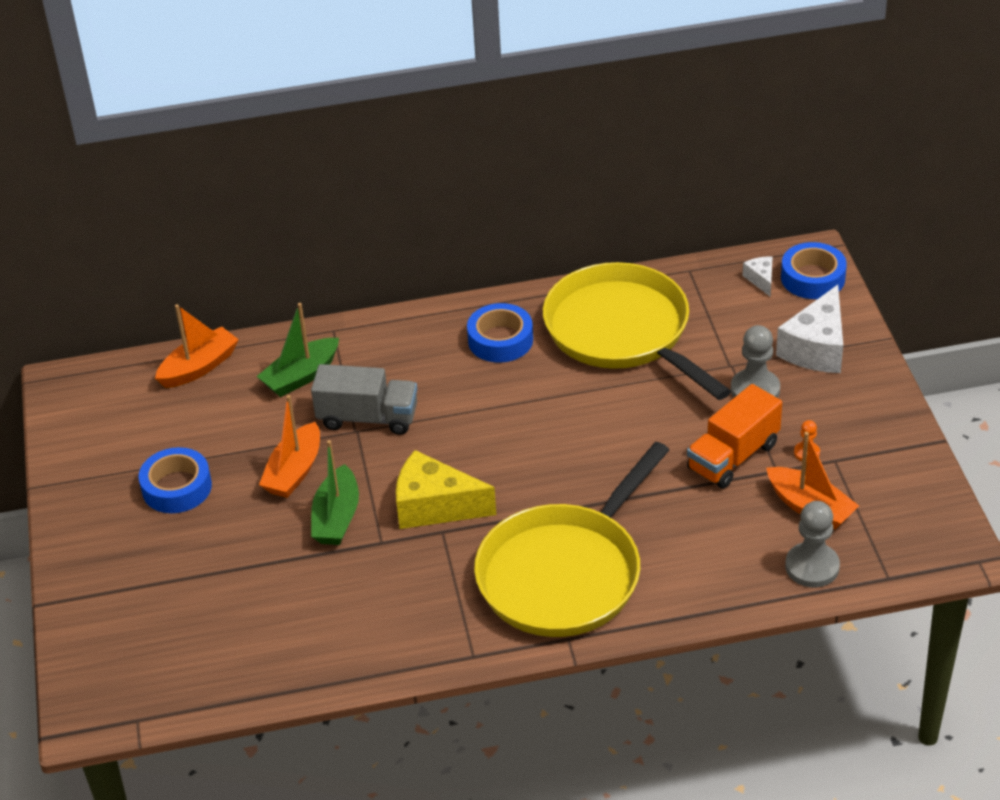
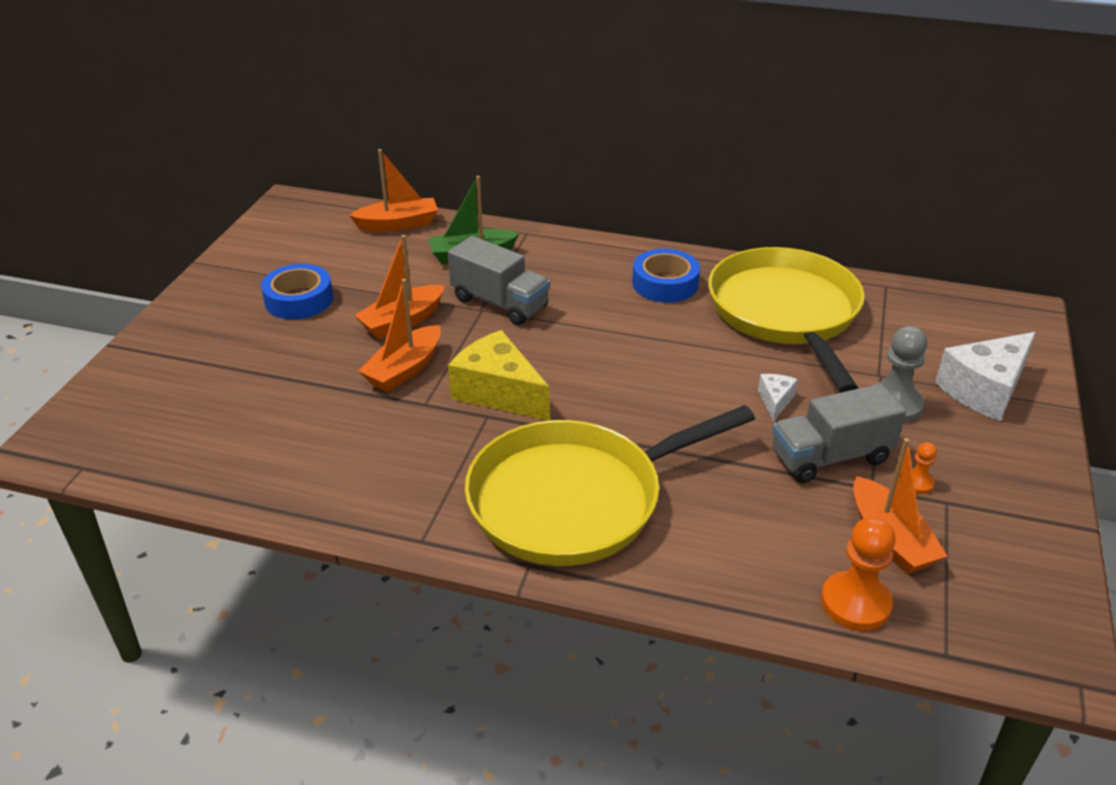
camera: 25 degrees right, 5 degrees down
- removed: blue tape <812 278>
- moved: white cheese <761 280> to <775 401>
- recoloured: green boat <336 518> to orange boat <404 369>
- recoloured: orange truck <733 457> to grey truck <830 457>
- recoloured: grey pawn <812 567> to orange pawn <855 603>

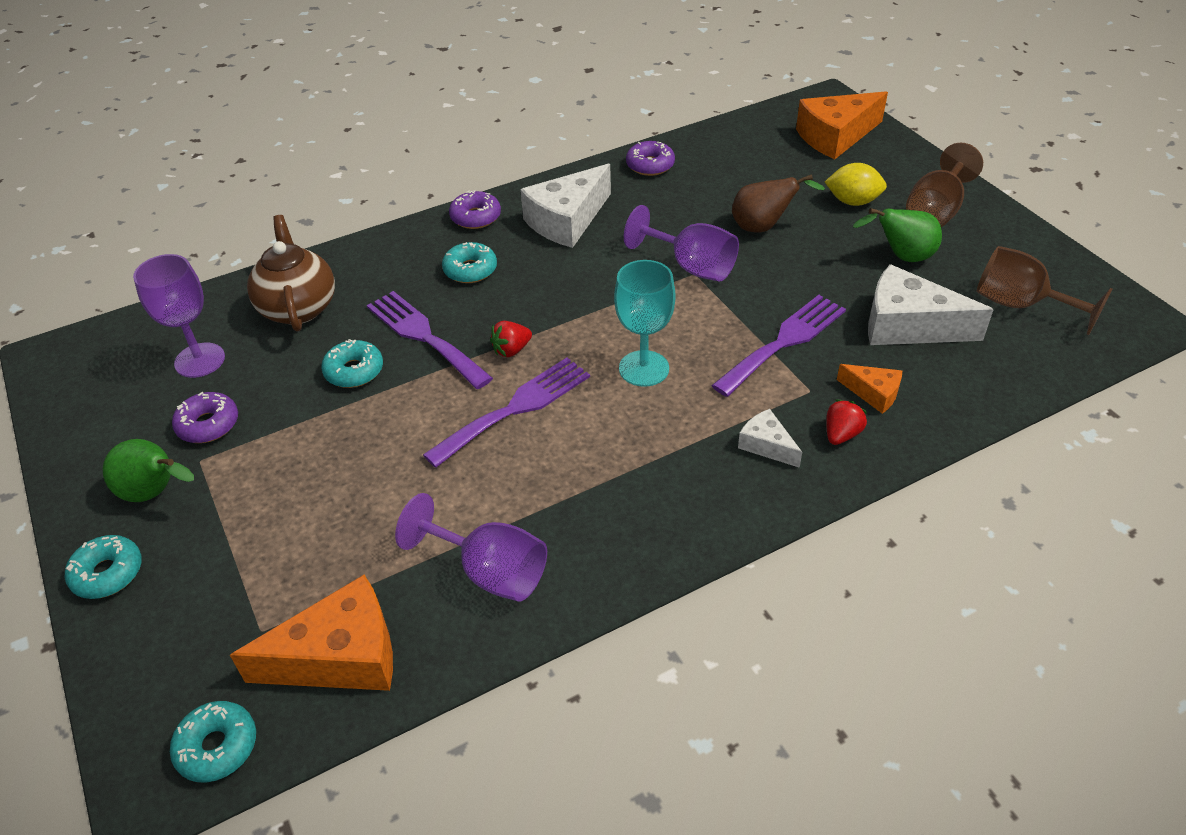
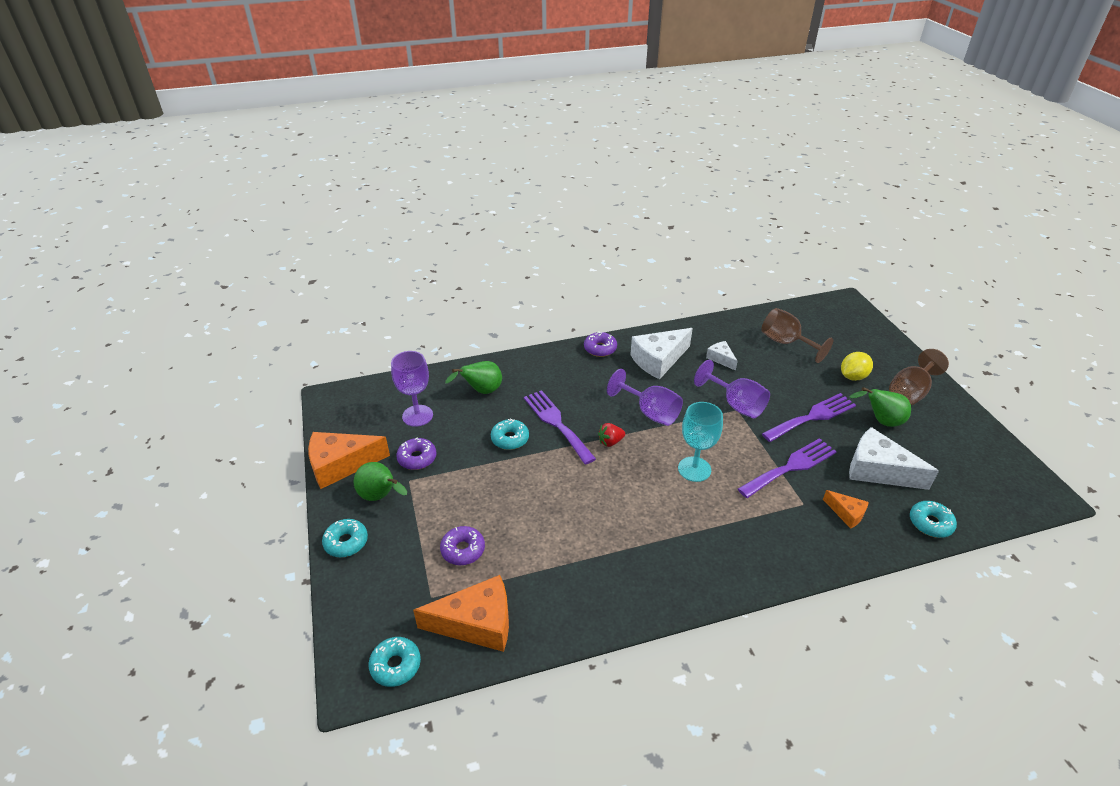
camera: 10 degrees right, 5 degrees down
- removed: brown pear <763 227>
- removed: red strawberry <841 434>
- moved: purple goblet <489 571> to <650 412>
- moved: purple fork <515 408> to <812 417>
- moved: turquoise donut <470 270> to <930 523>
- moved: purple donut <650 165> to <463 550>
- moved: white cheese <766 445> to <721 359>
- moved: orange cheese <835 137> to <341 465>
- moved: brown goblet <1020 305> to <786 343>
- replaced: brown teapot <298 307> to green pear <481 391>
- turned: yellow lemon <853 201> = <853 377> 60 degrees counterclockwise

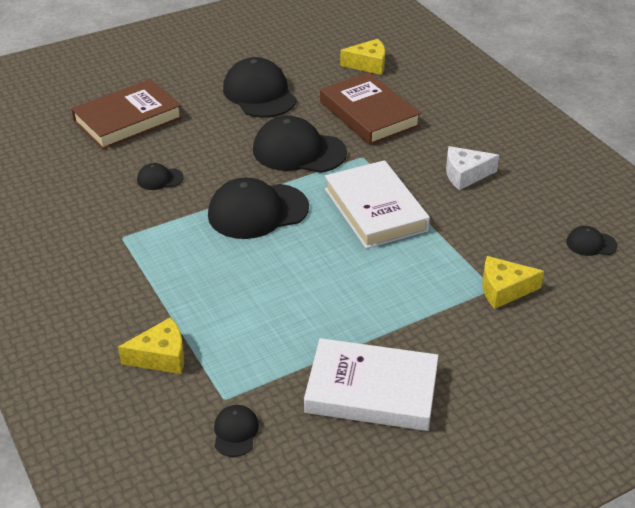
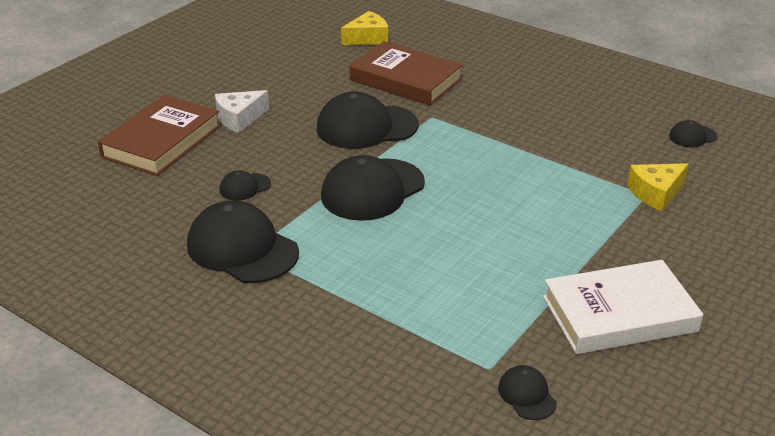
camera: 25 degrees left, 5 degrees down
- removed: yellow cheese <161 356>
- removed: white book <375 209>
- moved: black cap <259 94> to <242 249>
- moved: white cheese <465 175> to <239 118>

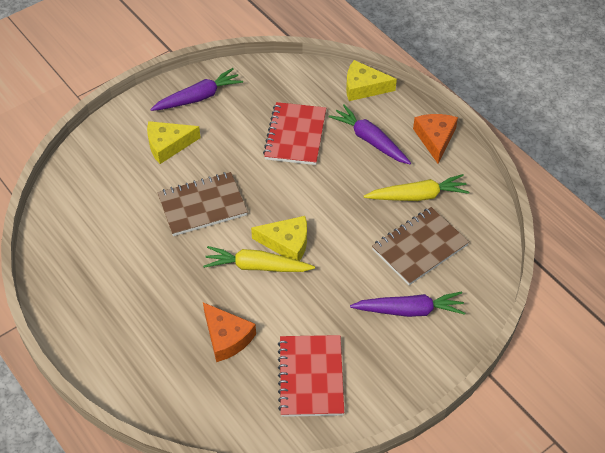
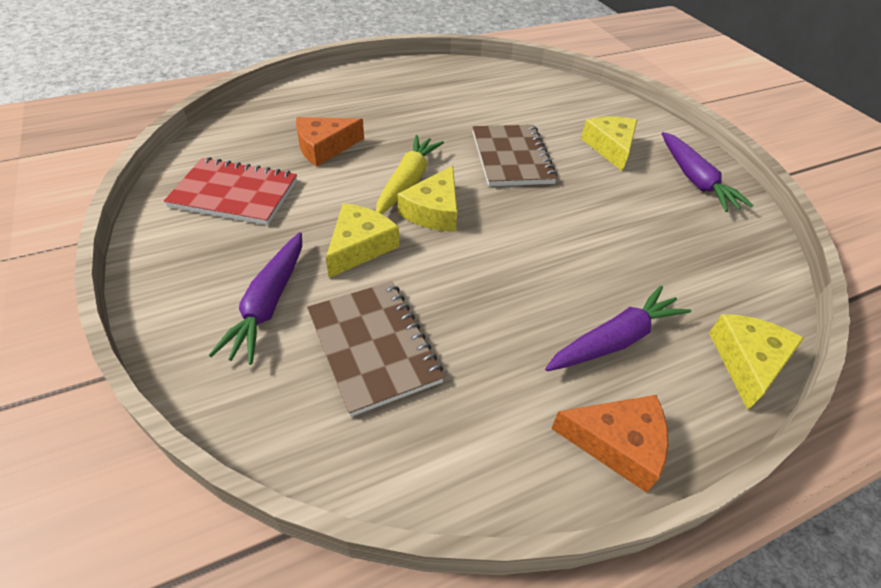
camera: 100 degrees right, 5 degrees down
- removed: red notebook <295 135>
- removed: yellow carrot <417 196>
- added: yellow cheese <360 246>

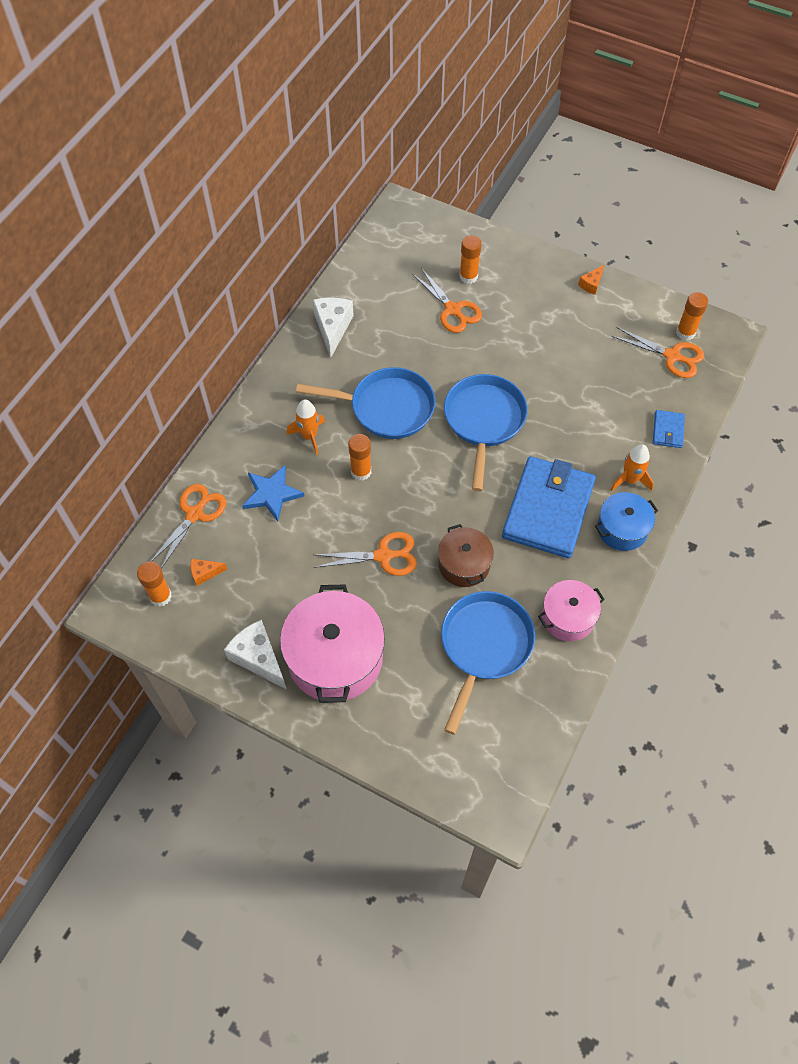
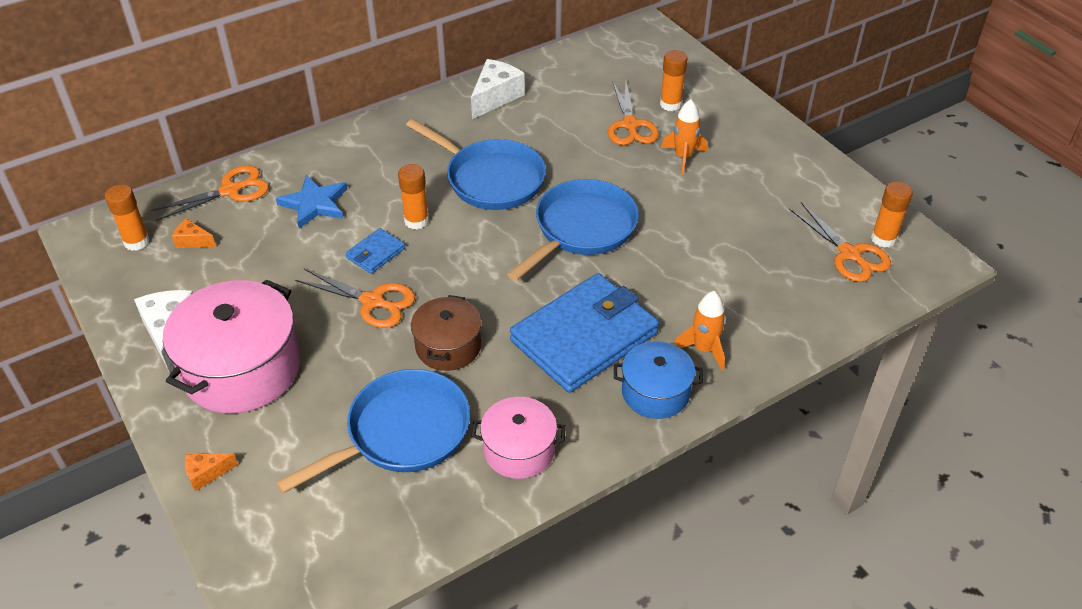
camera: 30 degrees right, 15 degrees down
- moved: orange rocket <309 436> to <683 157>
- moved: orange cheese <591 284> to <206 474>
- moved: blue wallet <668 430> to <376 253>

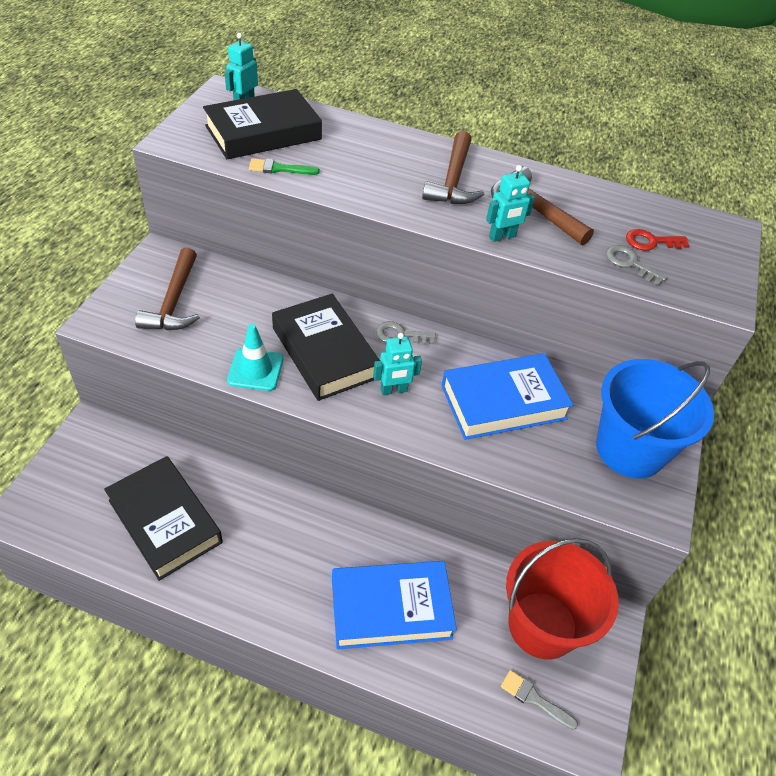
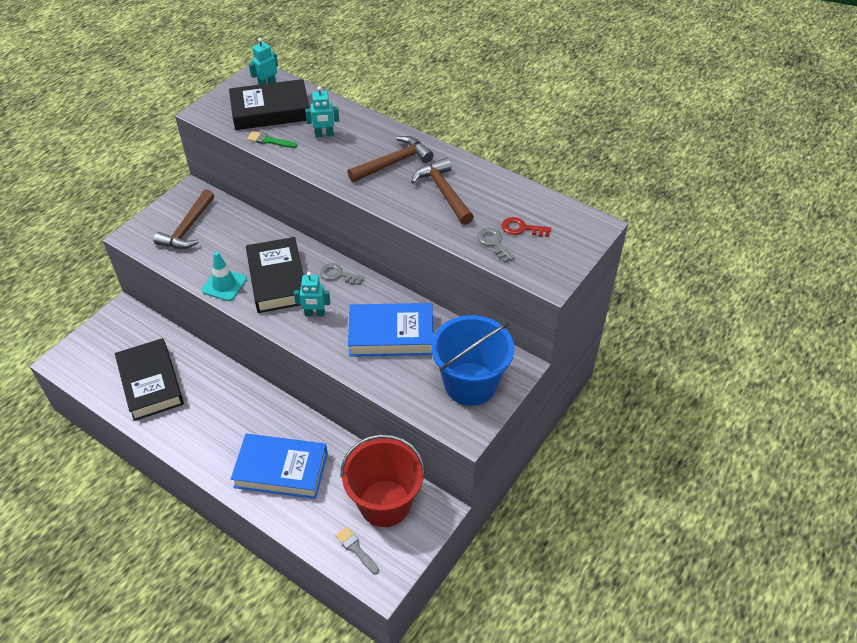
camera: 20 degrees right, 0 degrees up
- moved: turquoise robot <502 237> to <324 135>
- turned: brown hammer <453 180> = <393 162> 150 degrees counterclockwise

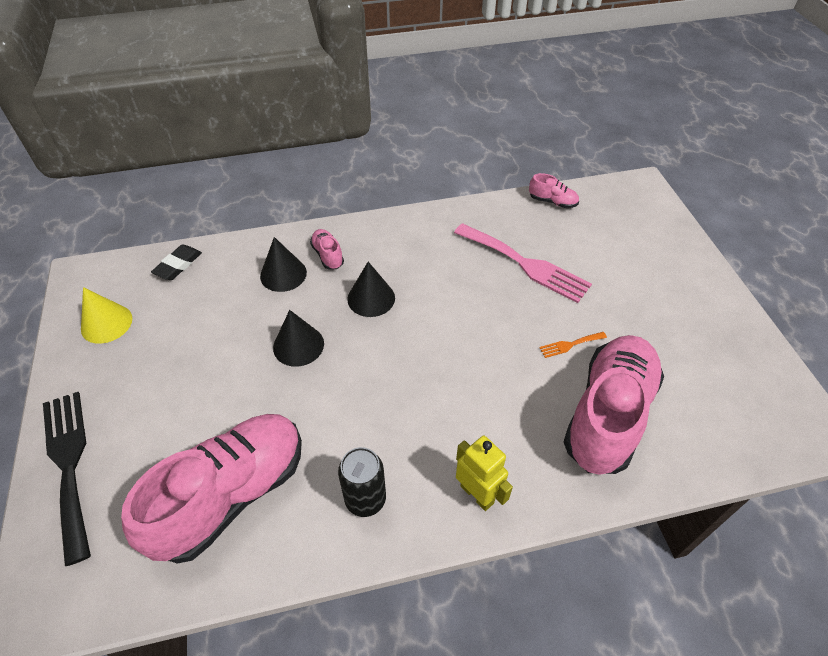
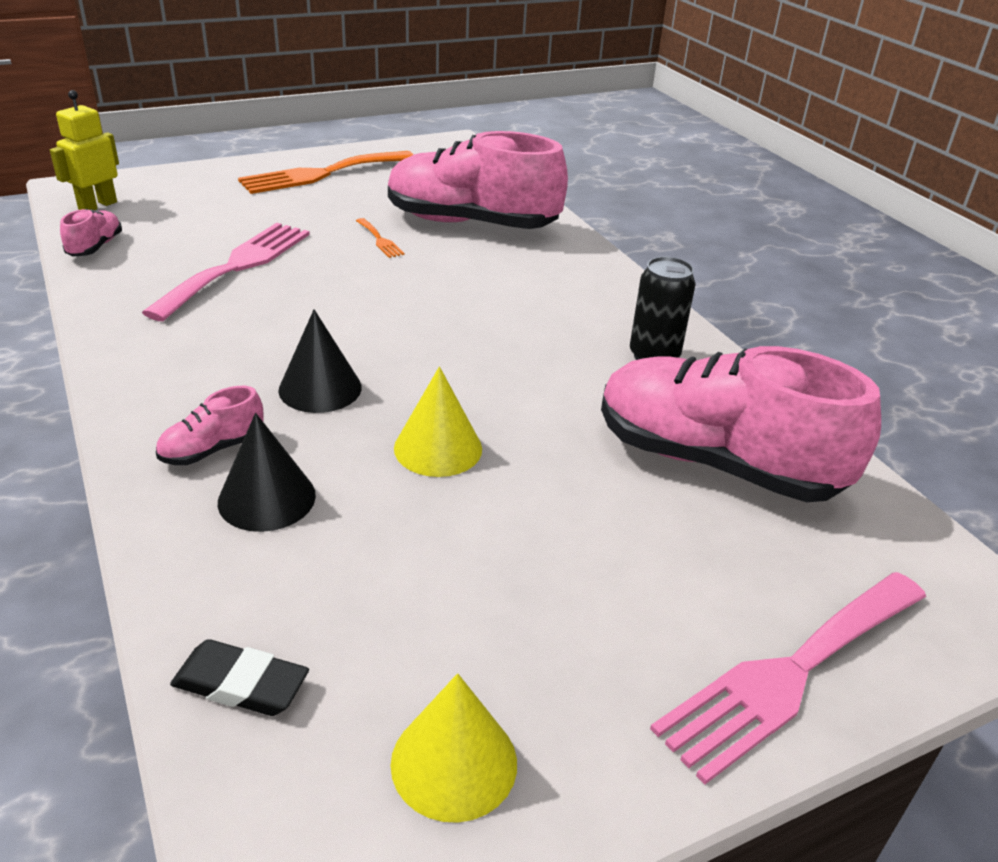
camera: 105 degrees left, 15 degrees down
- added: orange fork <321 174>
- moved: yellow robot <477 494> to <97 205>
- recoloured: black fork <69 464> to pink fork <790 673>
- recoloured: black cone <298 345> to yellow cone <438 448>

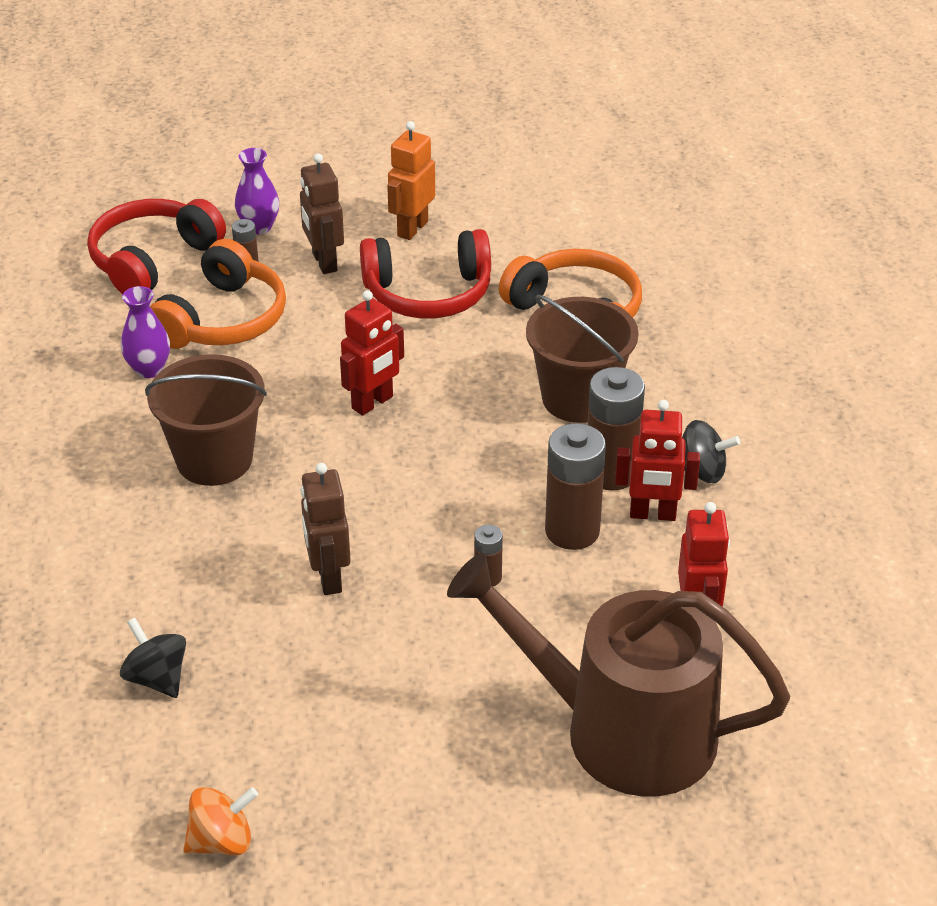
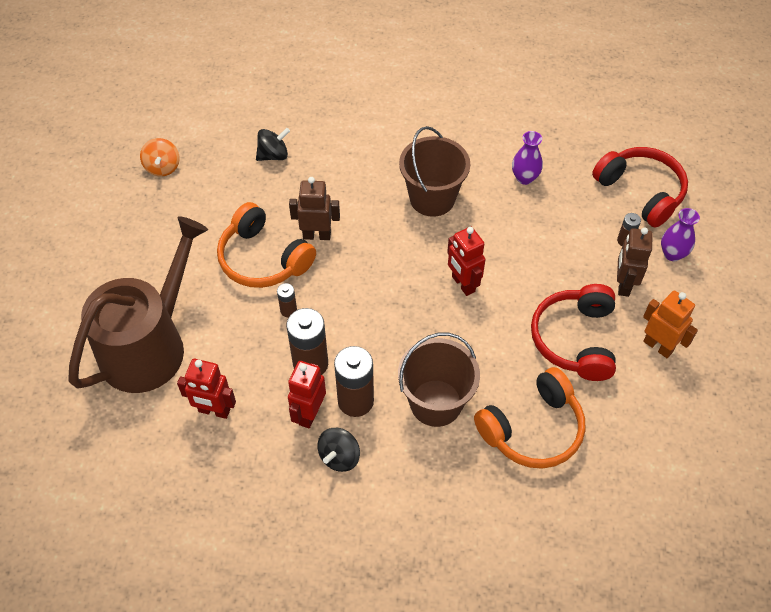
camera: 105 degrees right, 15 degrees up
- moved: orange headphones <223 320> to <263 259>
- turned: brown robot <324 262> = <623 284> 75 degrees counterclockwise

